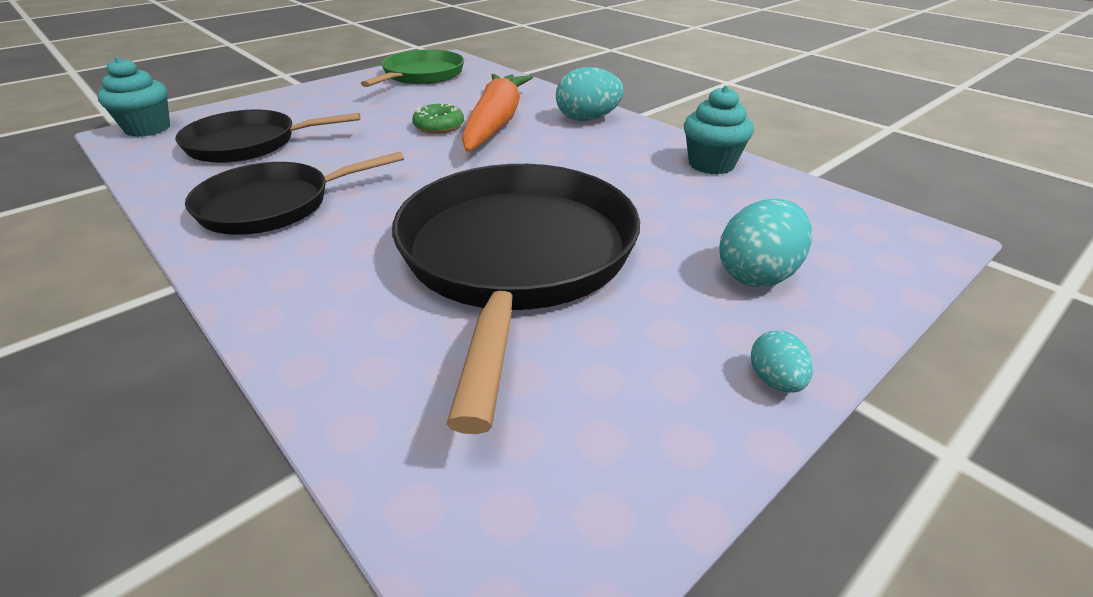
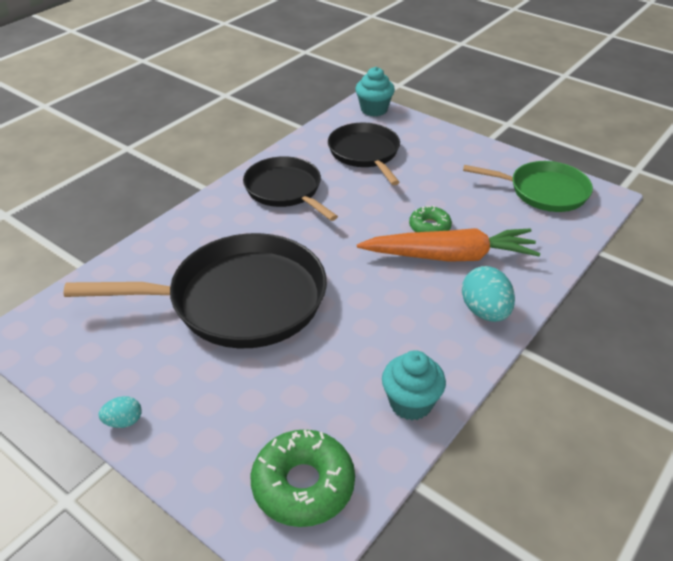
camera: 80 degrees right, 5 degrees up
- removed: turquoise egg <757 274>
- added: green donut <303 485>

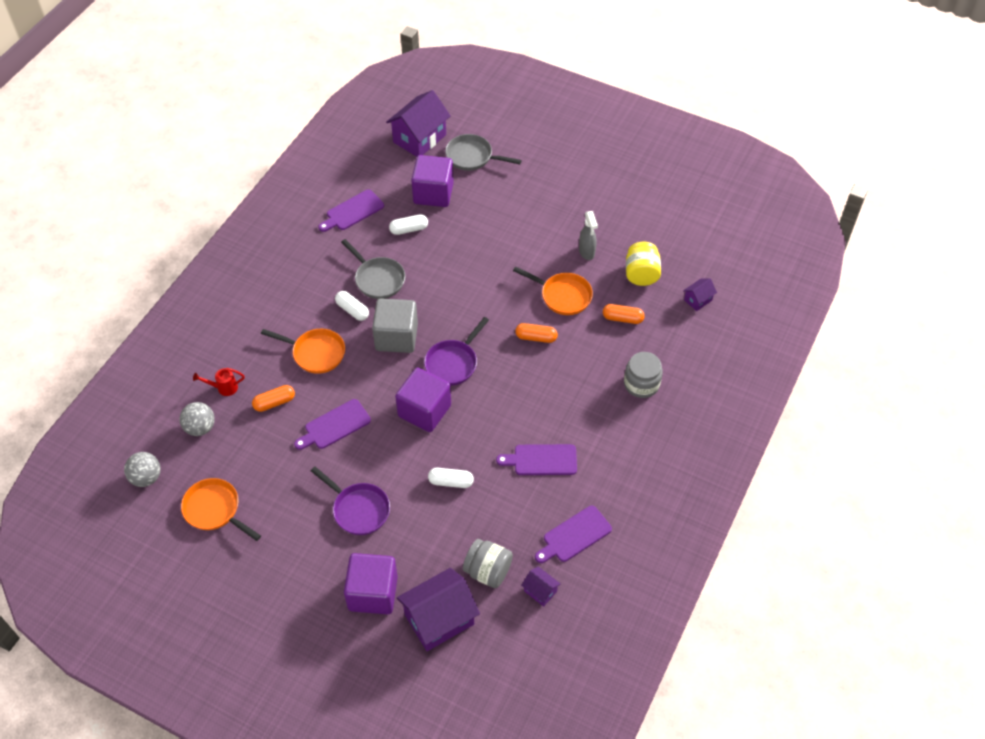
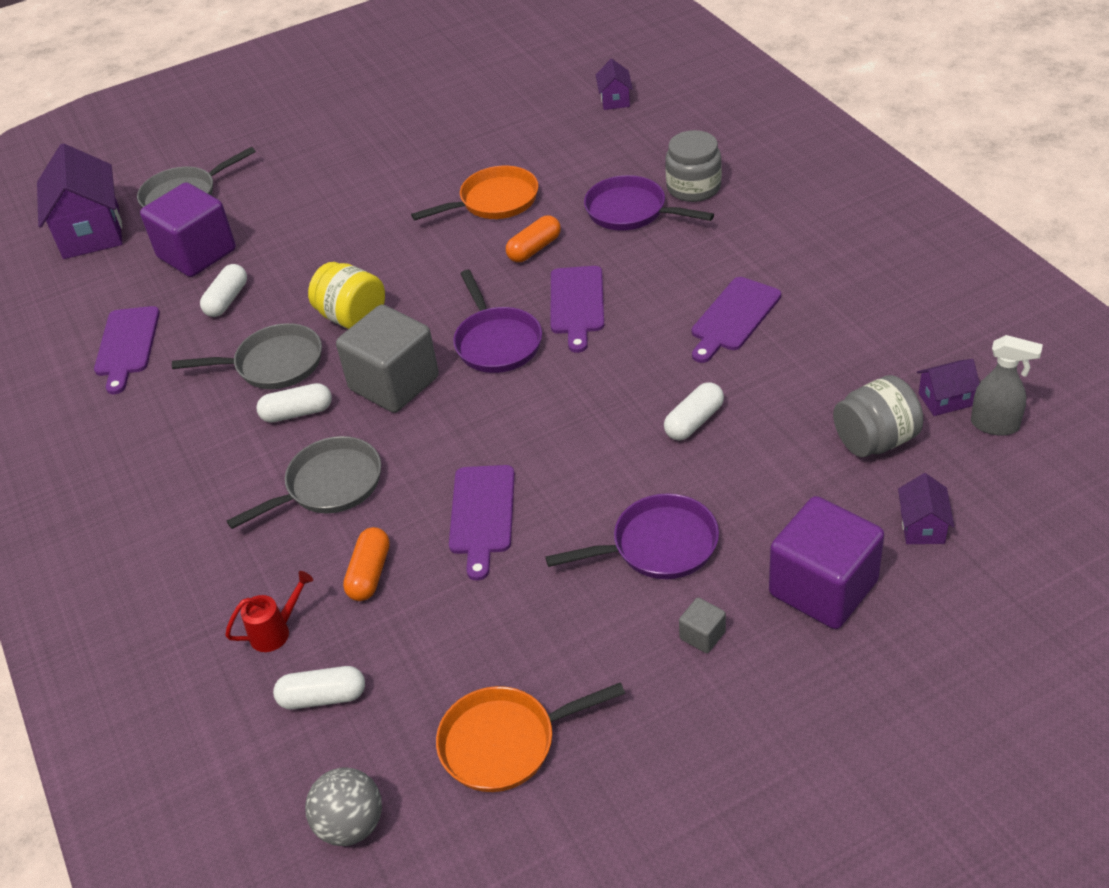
camera: 50 degrees left, 10 degrees down
- removed: purple cube <424 411>
- removed: orange capsule <622 318>
- added: purple pan <631 211>
- added: grey cube <702 635>
- moved: purple cutting board <574 535> to <577 304>
- moved: grey spray bottle <587 252> to <995 425>
- moved: yellow jar <641 274> to <352 317>
- replaced: grey ball <200 428> to white capsule <323 697>
- recoloured: orange pan <315 353> to grey pan <329 486>
- turned: red watering can <223 388> = <276 631> 150 degrees counterclockwise
- resized: purple house <439 619> = <922 526> x0.48

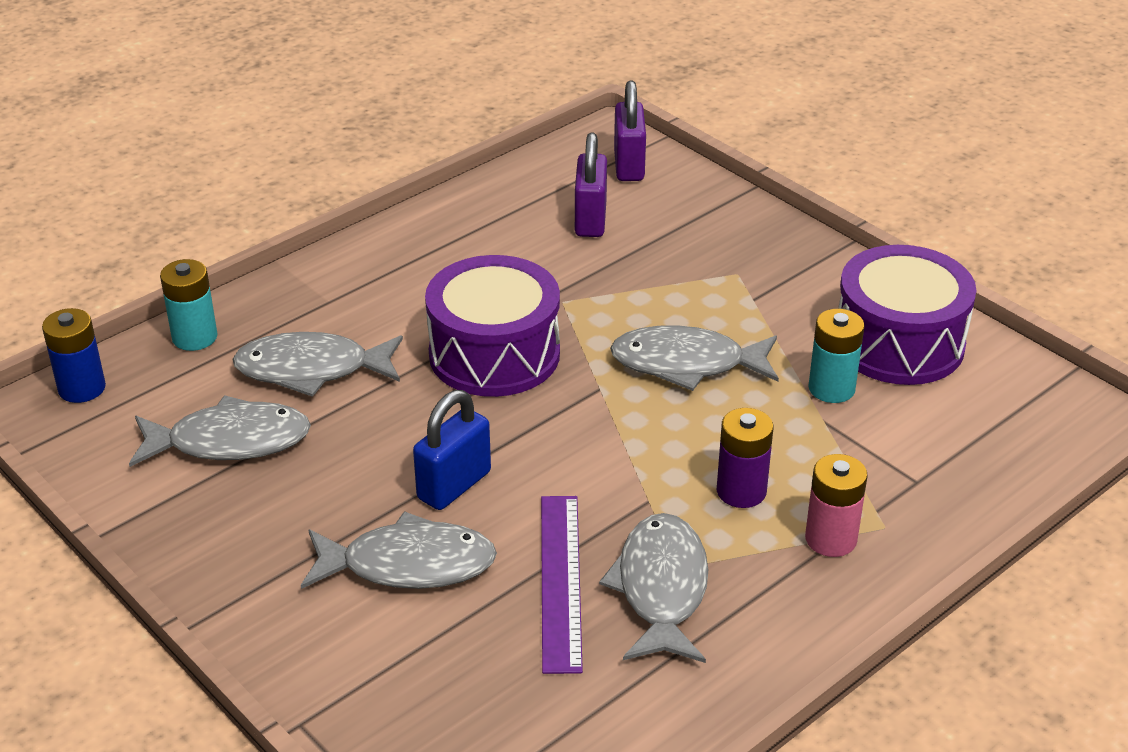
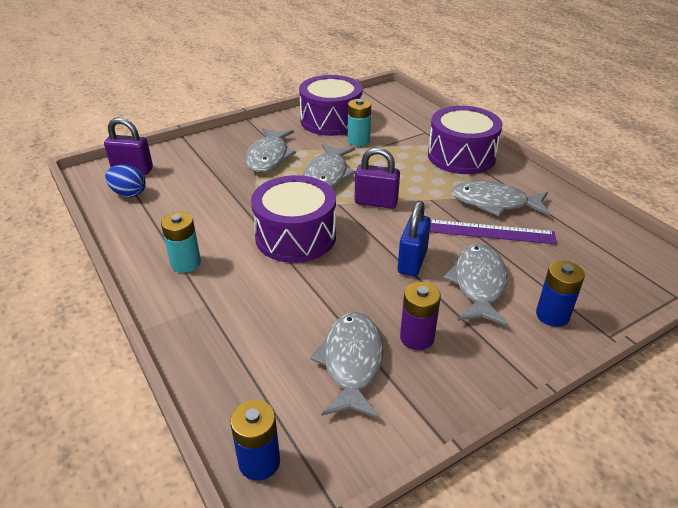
camera: 80 degrees left, 0 degrees up
- added: blue egg <129 193>
- added: blue battery <552 315>
- moved: turquoise battery <194 337> to <186 263>
- moved: grey fish <312 370> to <269 157>
- moved: purple padlock <590 220> to <376 202>
- moved: purple battery <741 491> to <417 338>
- replaced: pink battery <831 539> to purple drum <461 156>
- turned: blue padlock <454 485> = <412 261> 60 degrees clockwise

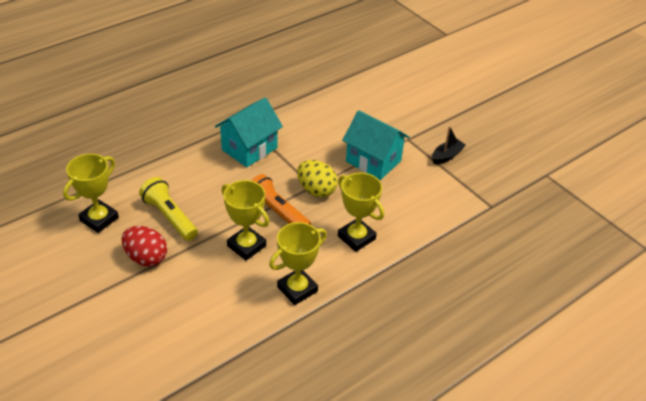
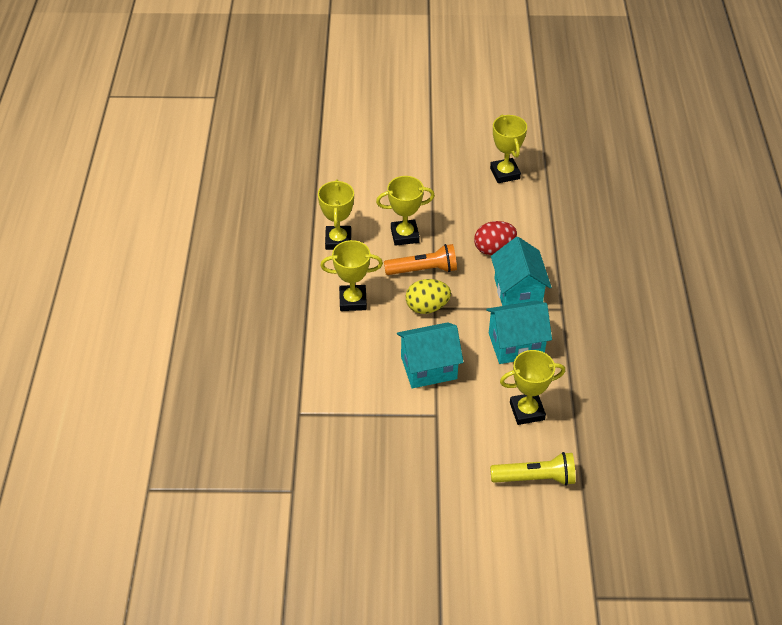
camera: 130 degrees right, 5 degrees up
- removed: black boat <447 156>
- added: turquoise house <516 344>
- added: yellow trophy <527 411>
- moved: red egg <146 258> to <494 249>
- moved: yellow flashlight <170 217> to <535 478>

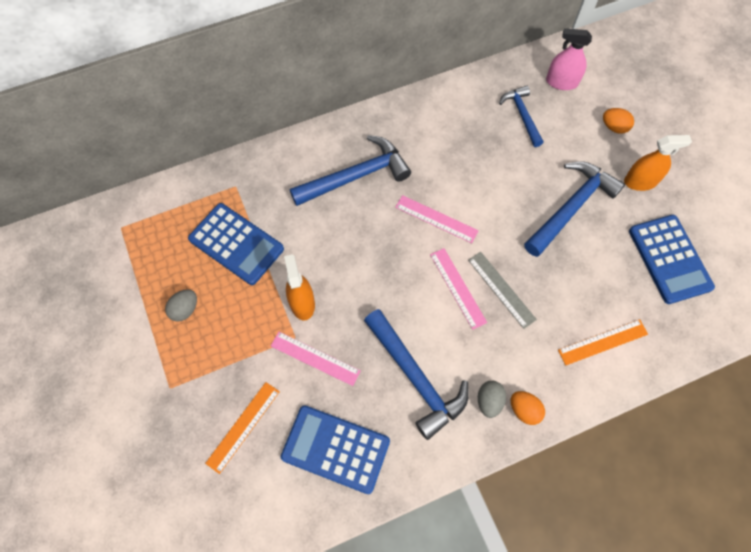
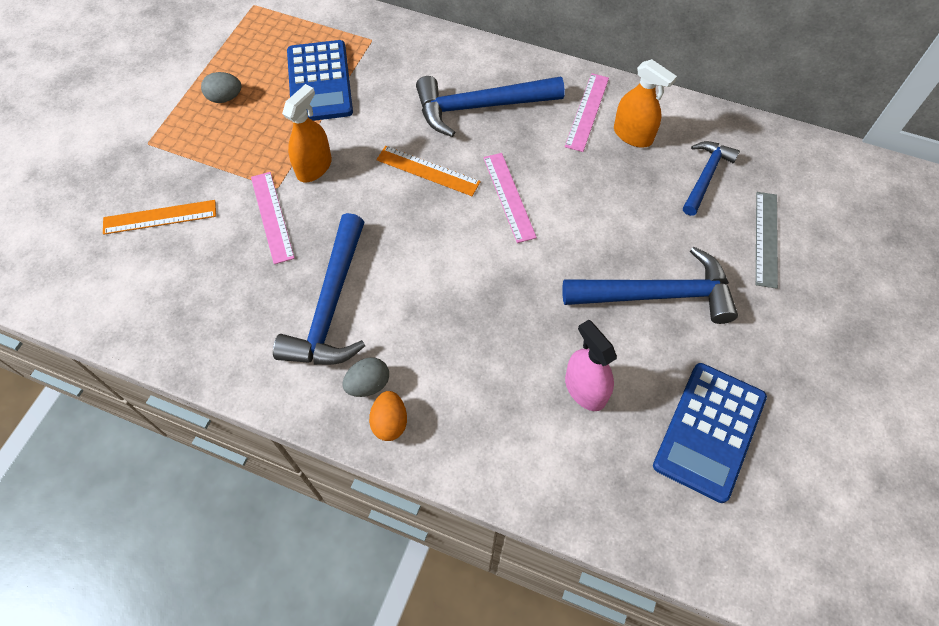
camera: 45 degrees right, 5 degrees down
- removed: blue calculator <335 449>
- removed: orange egg <614 127>
- moved: pink ruler <457 288> to <587 111>
- moved: grey ruler <501 289> to <766 238>
- moved: pink spray bottle <561 82> to <585 389>
- moved: orange ruler <602 342> to <428 171>
- moved: orange spray bottle <640 181> to <633 135>
- turned: blue hammer <356 176> = <480 107> 150 degrees clockwise

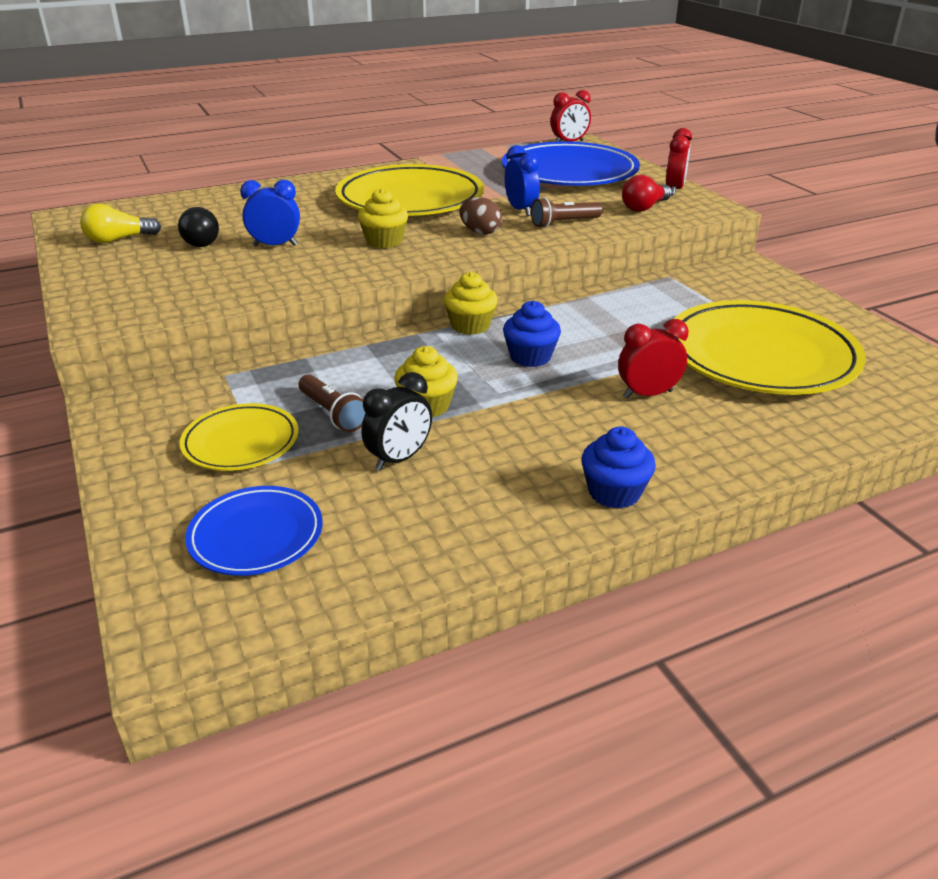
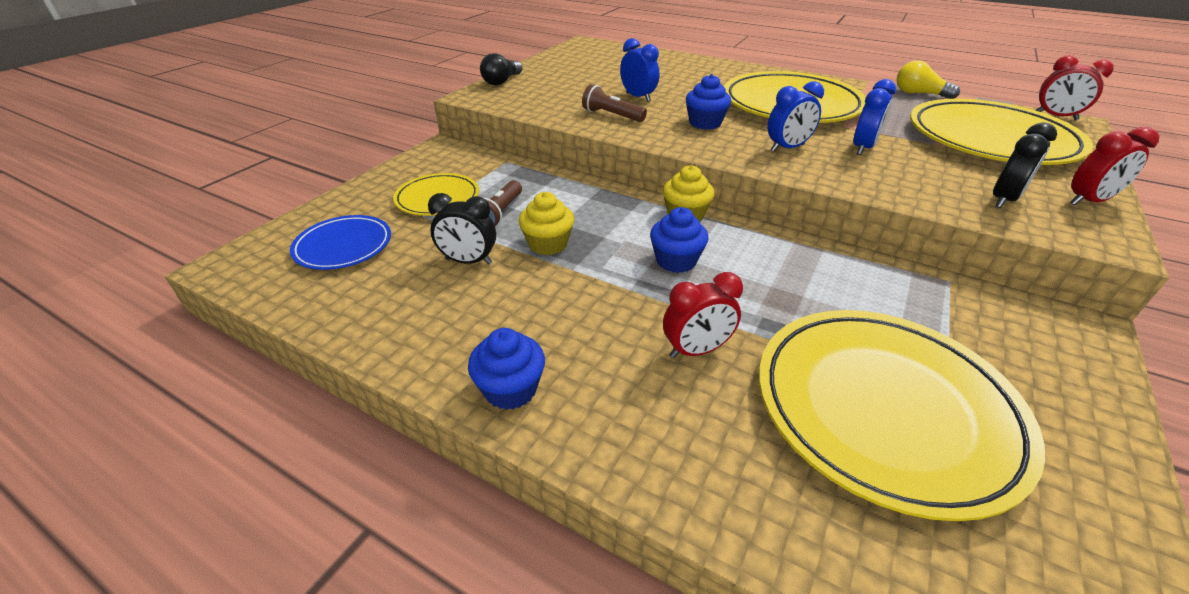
camera: 55 degrees right, 5 degrees up
- moved: yellow light bulb <118 239> to <919 94>
- moved: black light bulb <199 241> to <502 81>
- moved: brown flashlight <563 223> to <612 115>
- replaced: brown egg <480 232> to blue clock <787 148>
- replaced: red light bulb <644 207> to black clock <1004 200>
- recoloured: yellow cupcake <384 241> to blue cupcake <705 123>
- recoloured: blue plate <569 172> to yellow plate <990 139>
- turned: red clock <647 394> = <696 350> 120 degrees clockwise

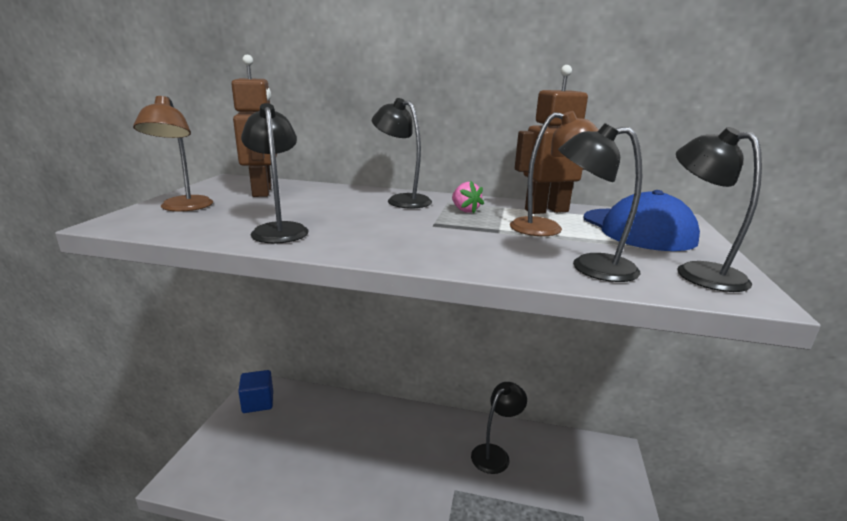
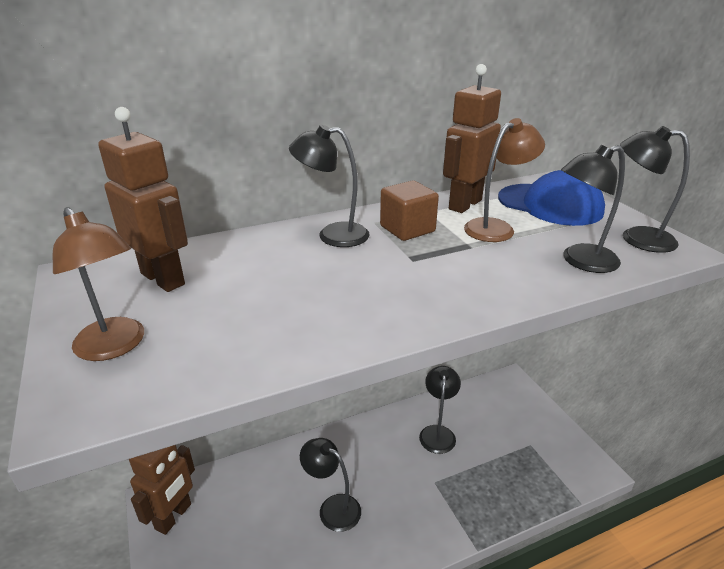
camera: 35 degrees left, 10 degrees up
- moved: black lamp <279 229> to <332 507>
- replaced: blue cube <258 402> to brown robot <174 516>
- replaced: pink strawberry <465 210> to brown cube <407 229>

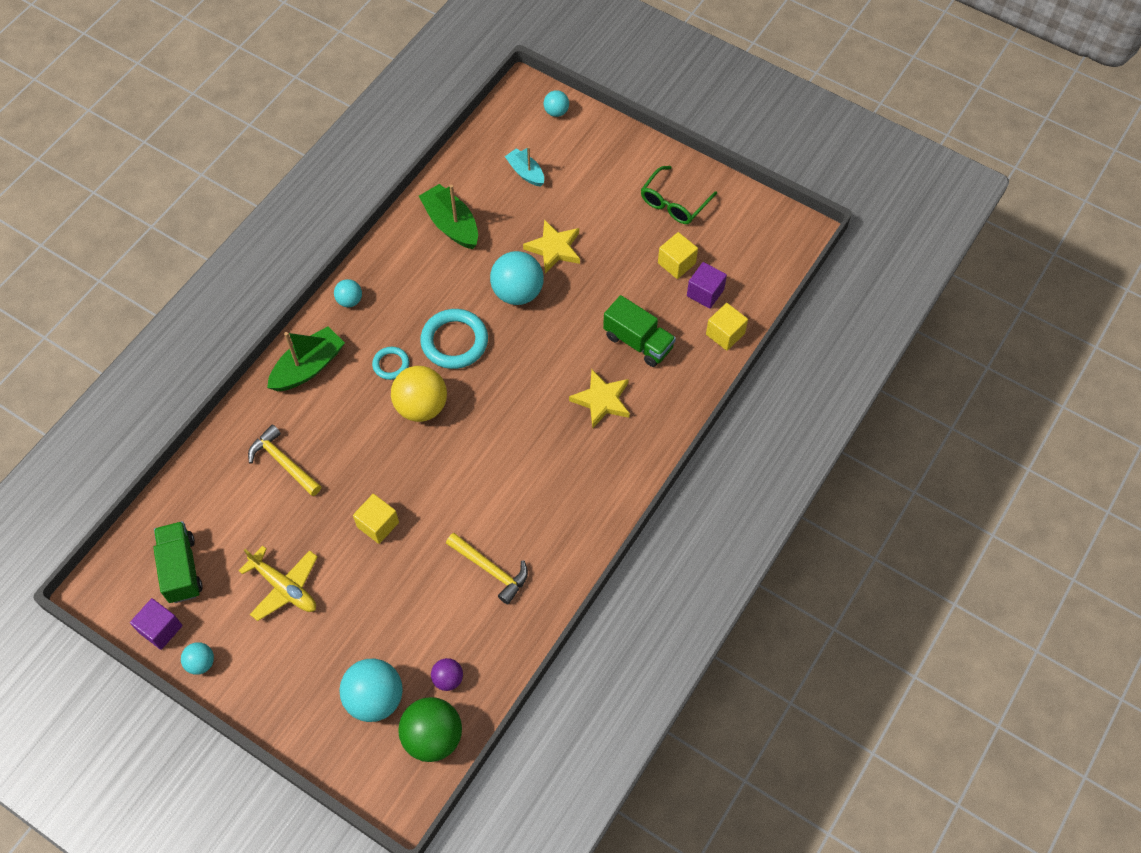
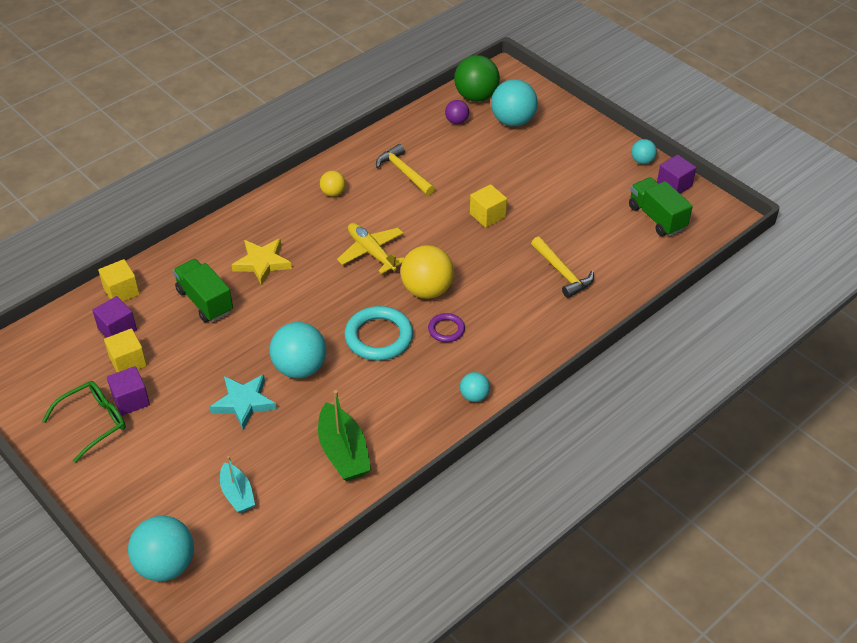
camera: 165 degrees left, 15 degrees down
- removed: green boat <308 367>
- added: purple cube <131 400>
- added: yellow ball <333 193>
- moved: yellow plane <284 587> to <371 252>
- recoloured: turquoise ring <391 364> to purple ring <446 330>
- recoloured: yellow star <554 248> to turquoise star <244 402>
- turned: green truck <181 569> = <657 217> 150 degrees clockwise
- resized: turquoise ball <556 112> = <166 565> x1.91

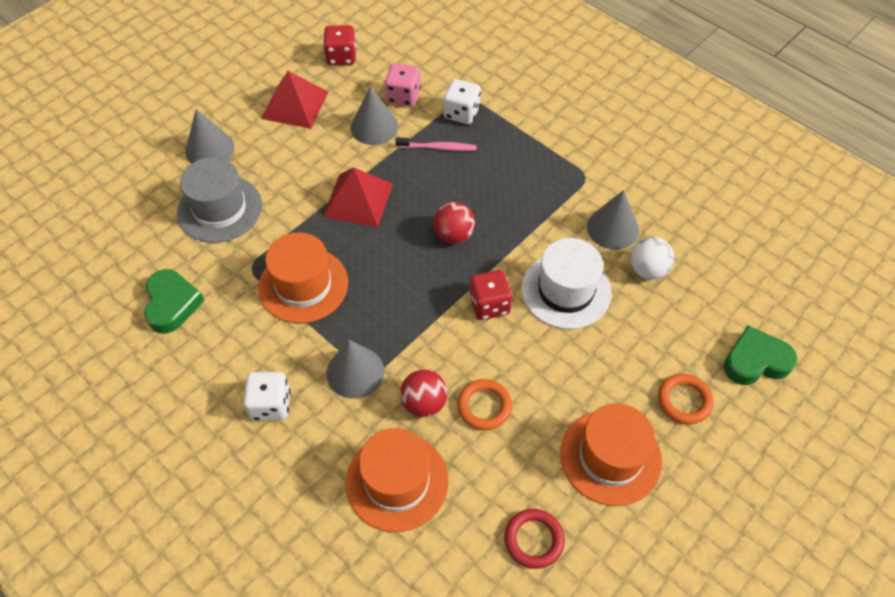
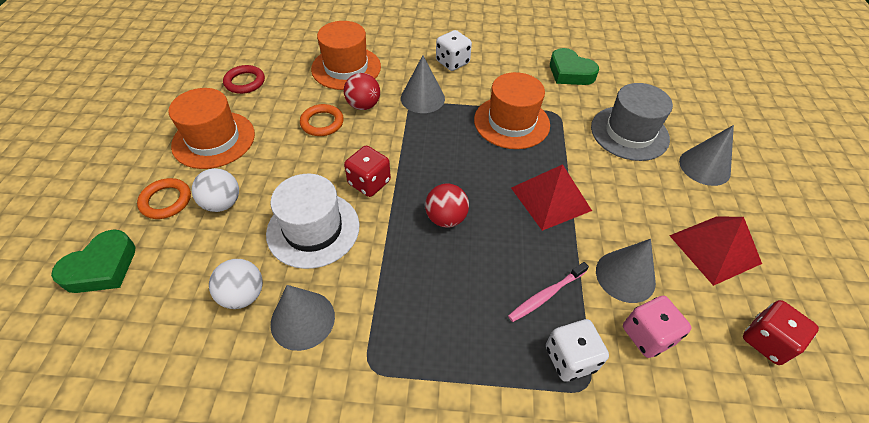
camera: 140 degrees right, 5 degrees down
- added: white ball <222 203>

